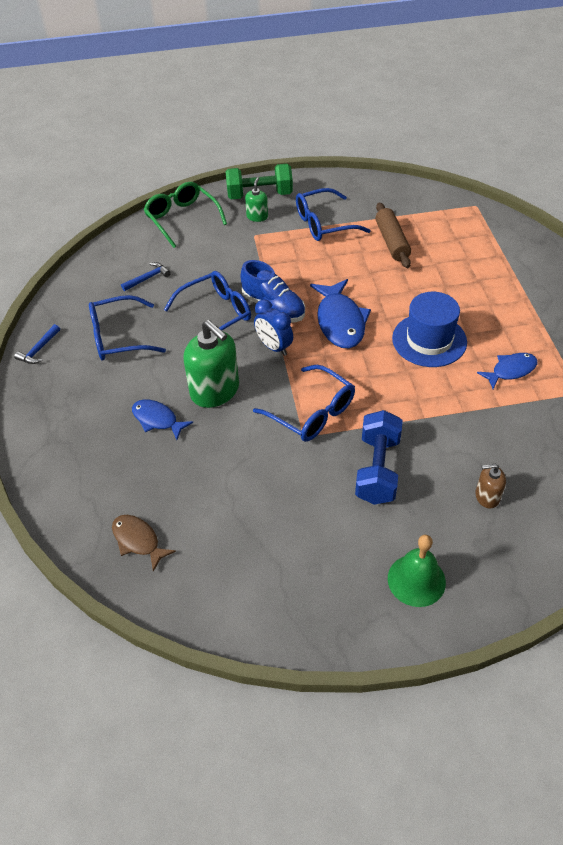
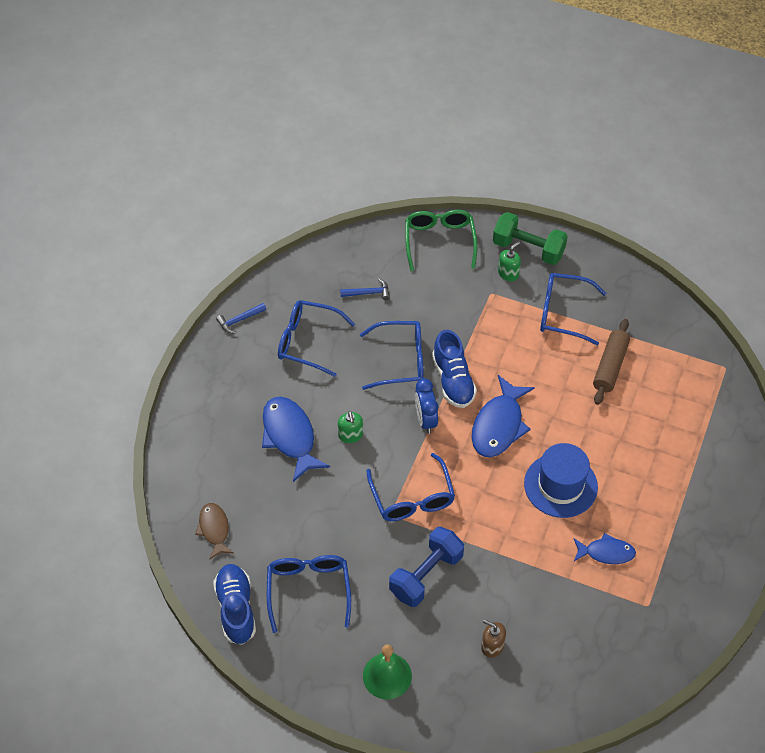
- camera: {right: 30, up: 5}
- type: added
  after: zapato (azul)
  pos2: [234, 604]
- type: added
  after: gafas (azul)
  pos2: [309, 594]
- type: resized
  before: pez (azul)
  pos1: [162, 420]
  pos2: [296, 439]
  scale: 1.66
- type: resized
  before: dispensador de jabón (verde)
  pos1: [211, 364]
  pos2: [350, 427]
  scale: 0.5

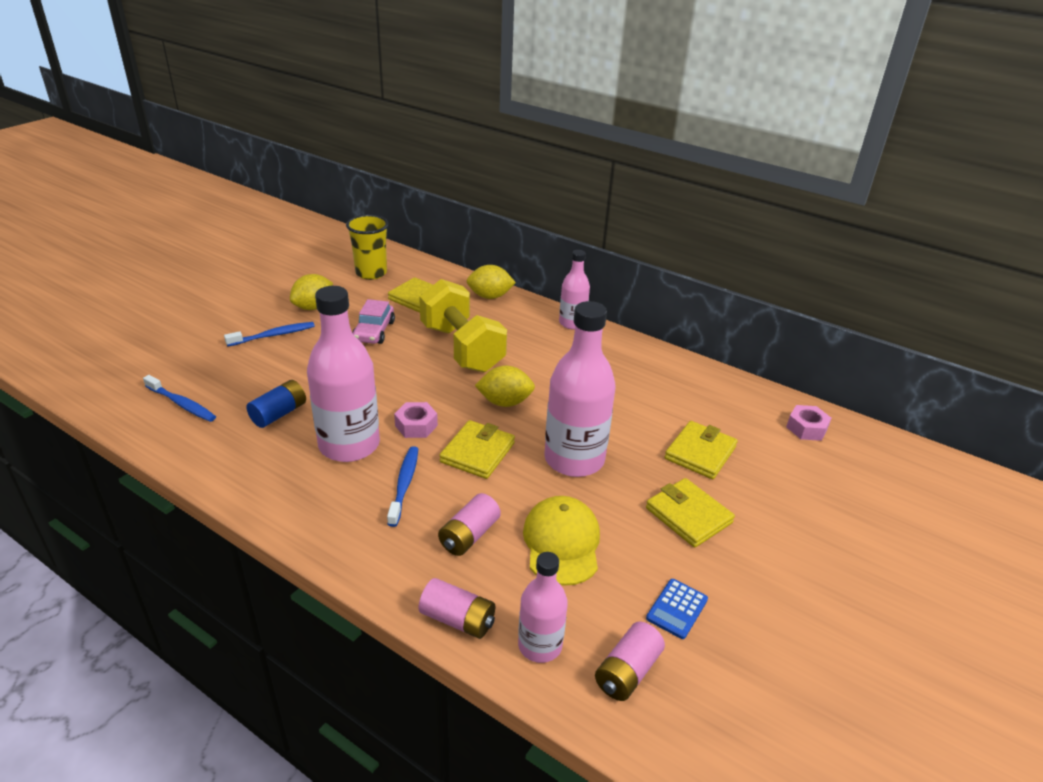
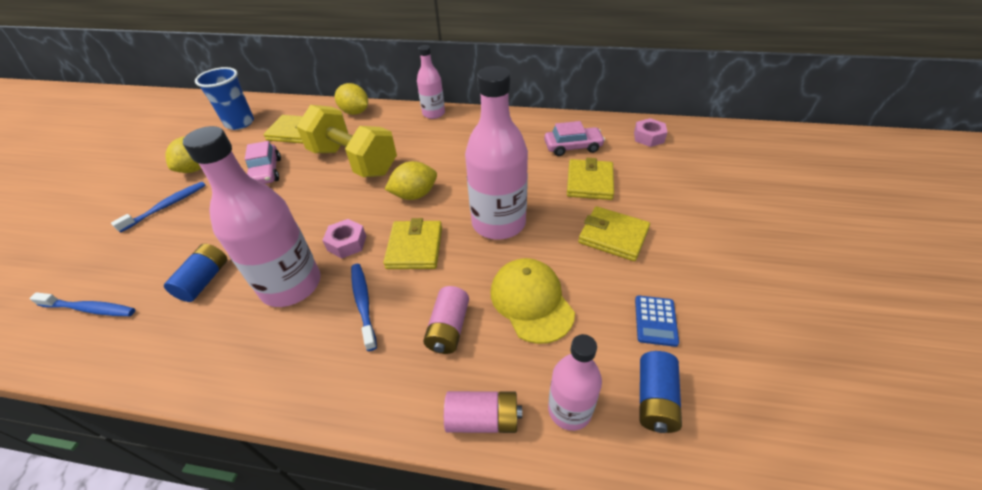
- camera: {right: -20, up: 10}
- type: added
  after: coche (rosa)
  pos2: [574, 138]
- type: recoloured
  before: vaso (amarillo)
  after: vaso (azul)
  pos1: [367, 247]
  pos2: [224, 98]
- type: recoloured
  before: pila (rosa)
  after: pila (azul)
  pos1: [630, 661]
  pos2: [660, 392]
- type: turned
  before: limón (amarillo)
  pos1: [491, 282]
  pos2: [351, 99]
  turn: 60

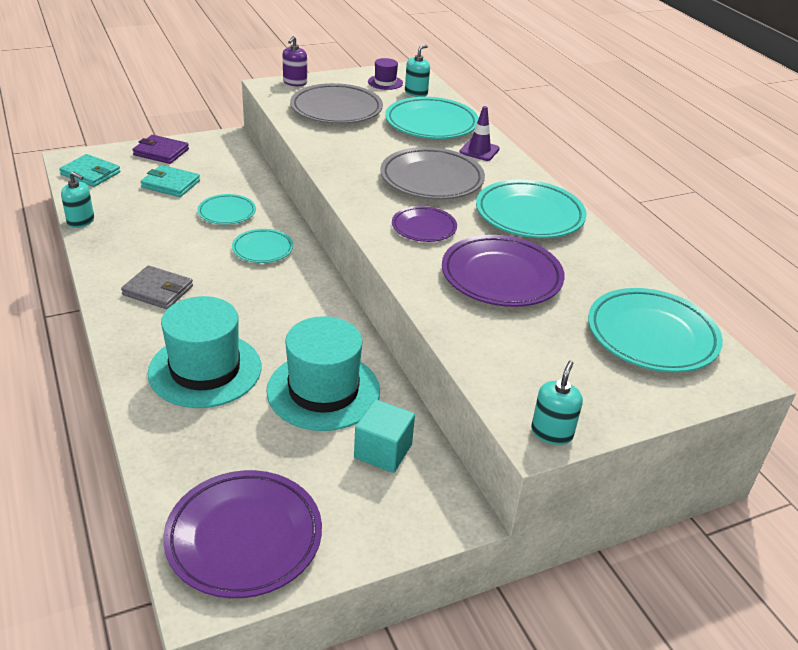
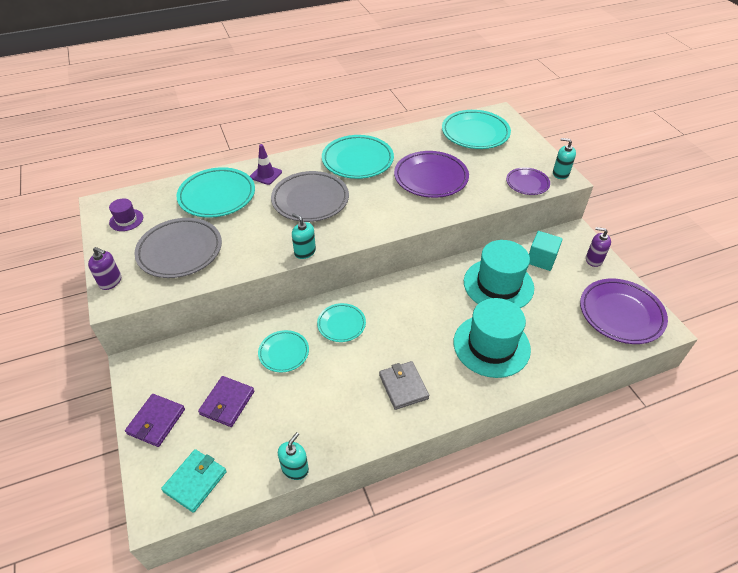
- camera: {right: -85, up: 10}
- type: added
  after: dispensador de jabón (morado)
  pos2: [598, 247]
- type: moved
  before: plato (morado)
  pos1: [424, 224]
  pos2: [528, 181]
- type: moved
  before: dispensador de jabón (turquesa)
  pos1: [417, 71]
  pos2: [304, 236]
- type: recoloured
  before: cartera (turquesa)
  after: cartera (morado)
  pos1: [170, 181]
  pos2: [226, 401]
- type: turned
  before: cartera (gris)
  pos1: [157, 287]
  pos2: [404, 385]
  turn: -45

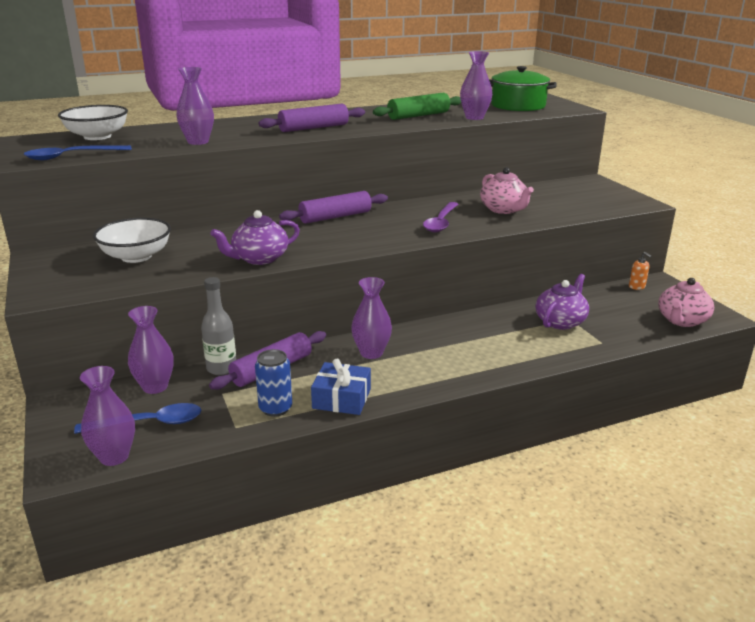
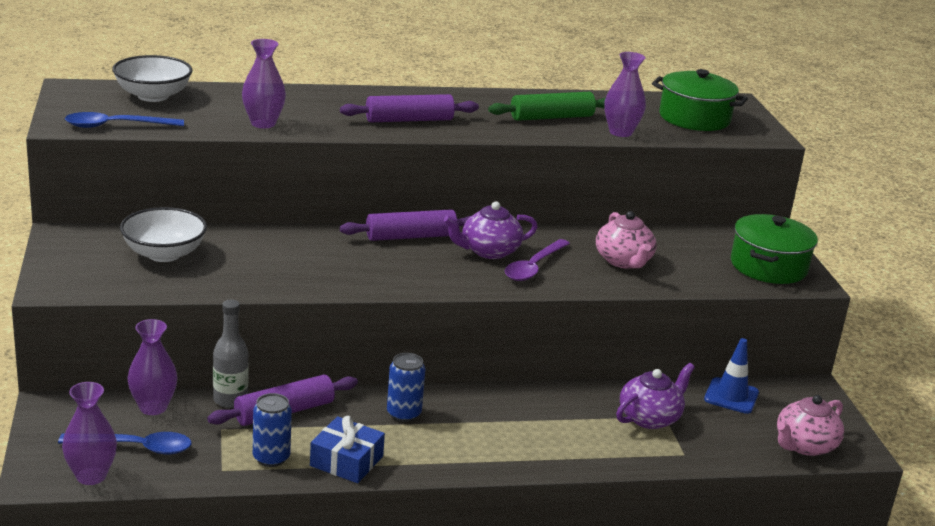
- camera: {right: 10, up: 0}
- type: removed
  before: dispensador de jabón (naranja)
  pos1: [640, 271]
- type: added
  after: cono de tráfico (azul)
  pos2: [731, 376]
- type: added
  after: olla (verde)
  pos2: [774, 249]
- type: moved
  before: tetera (morado)
  pos1: [255, 237]
  pos2: [491, 230]
- type: replaced
  before: florero (morado)
  after: lata (azul)
  pos1: [371, 318]
  pos2: [406, 387]

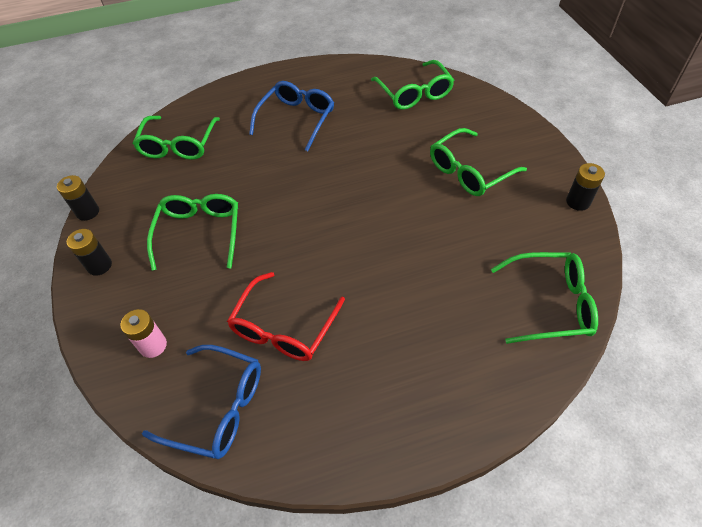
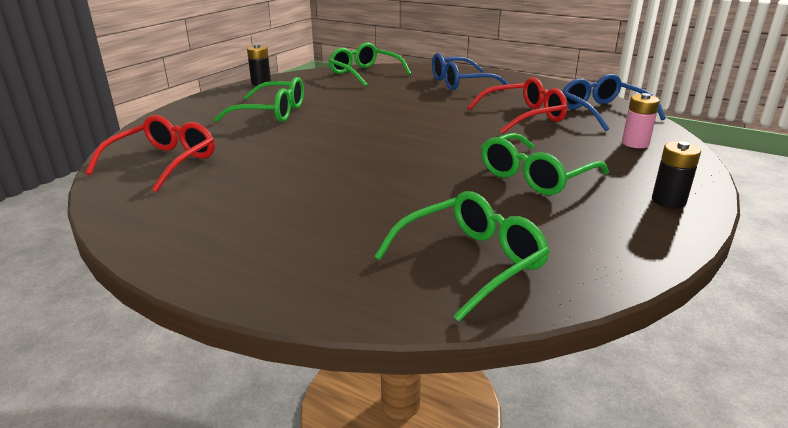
- camera: {right: -135, up: -25}
- type: removed
  before: pila (negro)
  pos1: [78, 198]
- type: moved
  before: gafas (azul)
  pos1: [291, 116]
  pos2: [470, 71]
- type: recoloured
  before: gafas (verde)
  after: gafas (rojo)
  pos1: [412, 85]
  pos2: [150, 153]

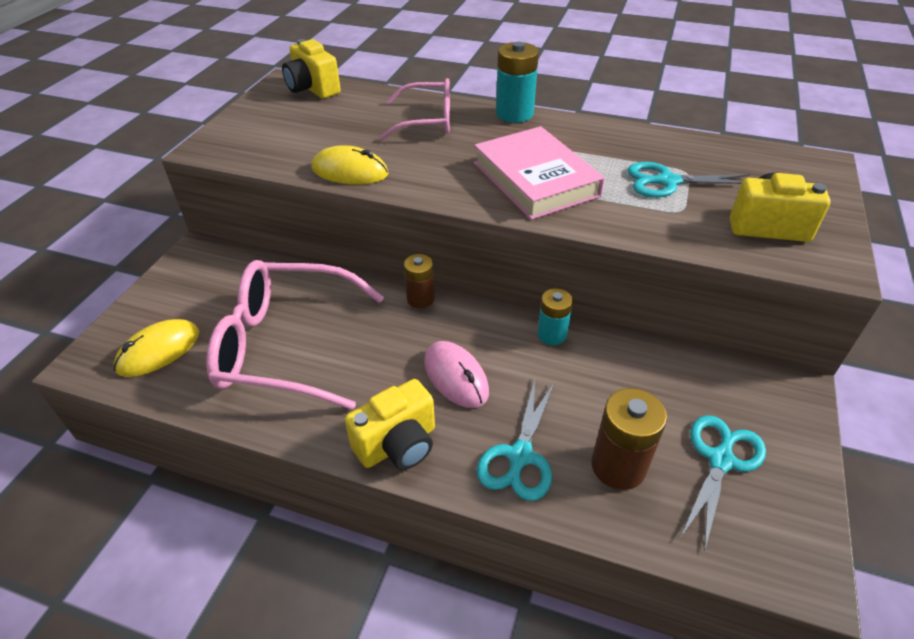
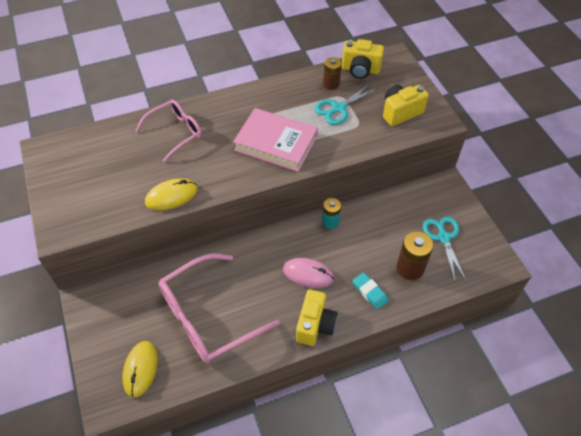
- camera: {right: -40, up: 10}
- type: removed
  before: pila (turquesa)
  pos1: [517, 82]
- type: moved
  before: cámara (amarillo)
  pos1: [311, 69]
  pos2: [363, 59]
- type: moved
  before: pila (marrón)
  pos1: [419, 281]
  pos2: [332, 73]
- type: replaced
  before: tijeras (turquesa)
  after: goma de borrar (turquesa)
  pos1: [516, 440]
  pos2: [370, 290]

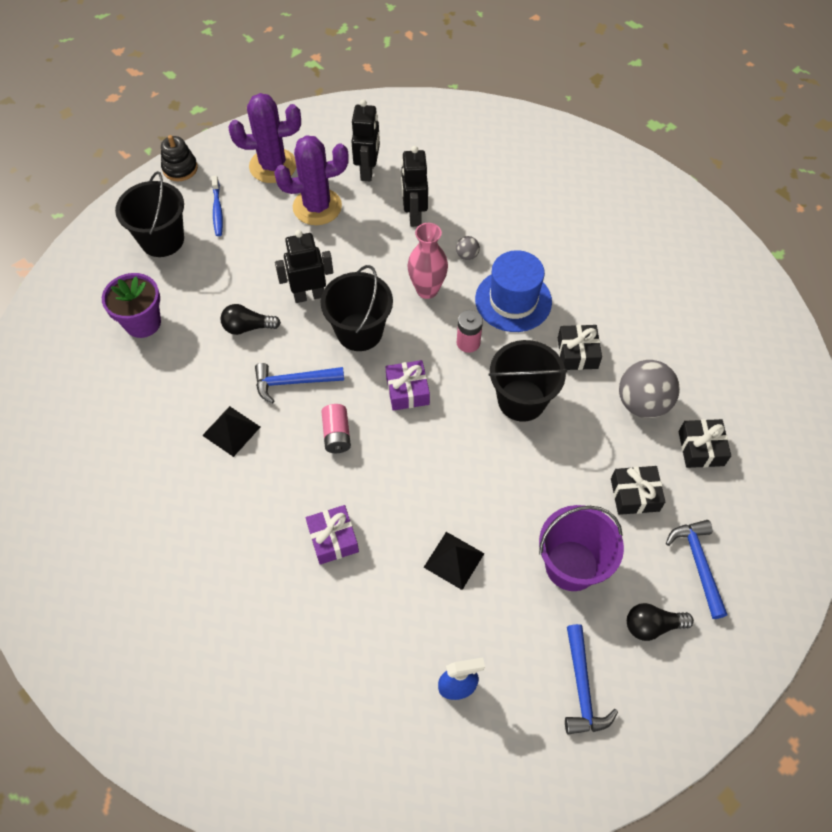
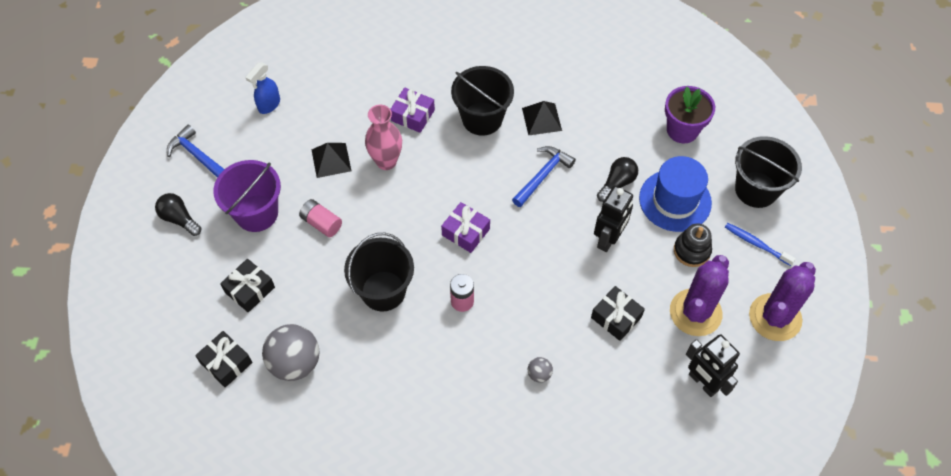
- camera: {right: 135, up: 0}
- type: removed
  before: robot (negro)
  pos1: [414, 186]
- type: removed
  before: martillo (azul)
  pos1: [696, 569]
- type: moved
  before: juguete apilable (negro)
  pos1: [179, 158]
  pos2: [693, 245]
- type: moved
  before: balde (negro)
  pos1: [357, 308]
  pos2: [482, 101]
- type: moved
  before: pila (rosa)
  pos1: [336, 428]
  pos2: [320, 218]
- type: moved
  before: florero (rosa)
  pos1: [427, 261]
  pos2: [383, 137]
- type: moved
  before: sombrero (azul)
  pos1: [513, 291]
  pos2: [675, 194]
- type: moved
  before: regalo (negro)
  pos1: [580, 347]
  pos2: [618, 313]
- type: turned
  before: bombilla (negro)
  pos1: [660, 622]
  pos2: [178, 214]
  turn: -90

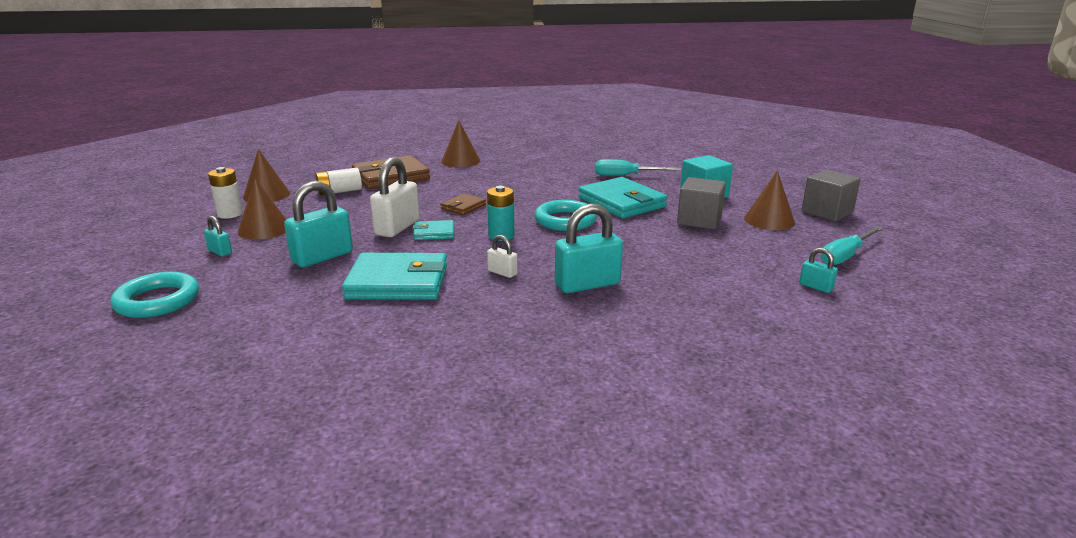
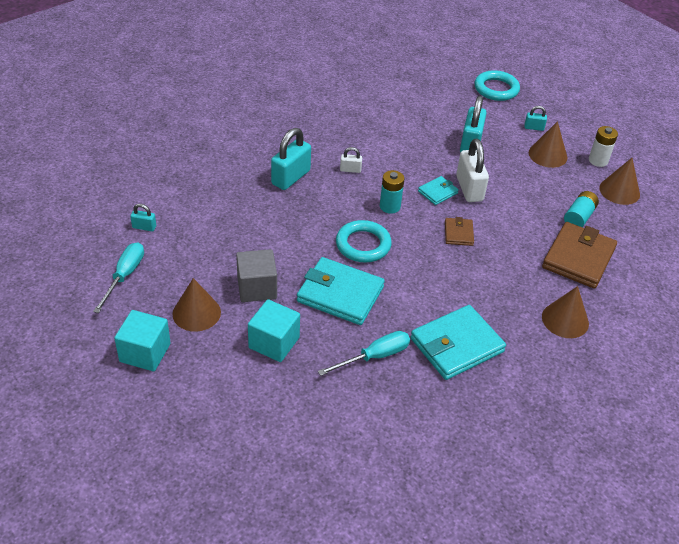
- camera: {right: 145, up: 20}
- type: moved
  before: cartera (turquesa)
  pos1: [394, 276]
  pos2: [458, 342]
- type: recoloured
  before: pila (blanco)
  after: pila (turquesa)
  pos1: [338, 181]
  pos2: [581, 209]
- type: recoloured
  before: cubo (gris)
  after: cubo (turquesa)
  pos1: [831, 195]
  pos2: [142, 340]

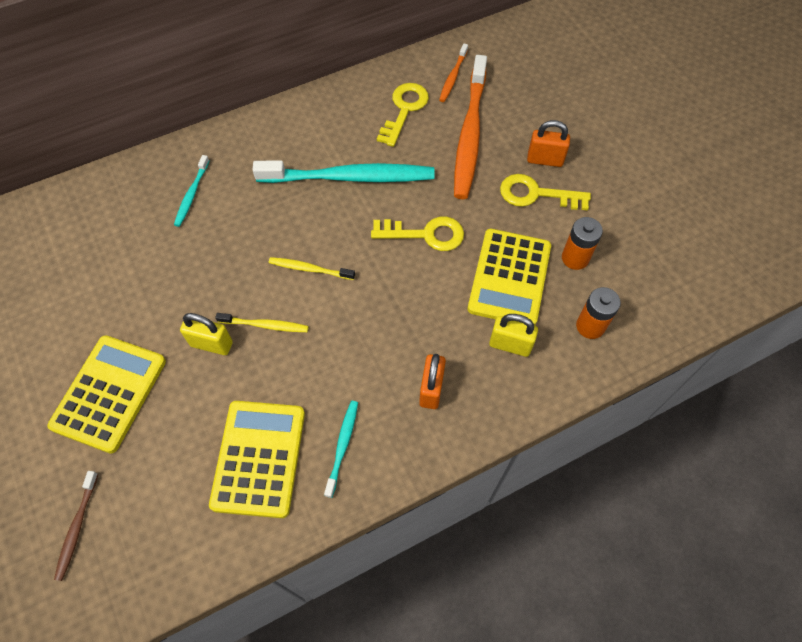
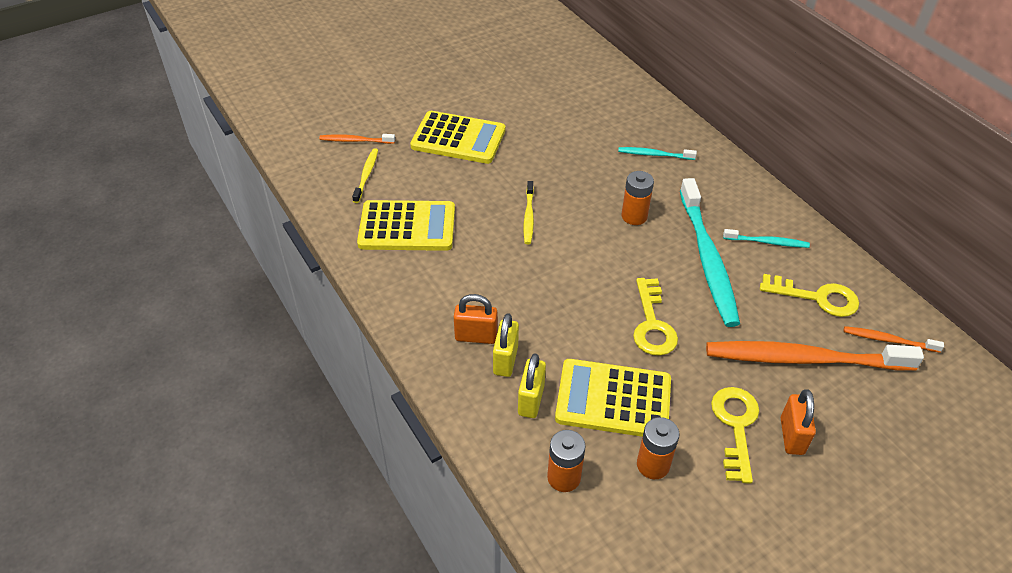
- camera: {right: 85, up: -15}
- type: added
  after: pila (naranja)
  pos2: [637, 198]
- type: moved
  before: candado (amarillo)
  pos1: [206, 334]
  pos2: [506, 345]
- type: moved
  before: cepillo de dientes (amarillo)
  pos1: [312, 268]
  pos2: [365, 175]
- type: moved
  before: cepillo de dientes (turquesa)
  pos1: [341, 449]
  pos2: [766, 238]
- type: recoloured
  before: cepillo de dientes (marrón)
  after: cepillo de dientes (naranja)
  pos1: [76, 526]
  pos2: [357, 139]

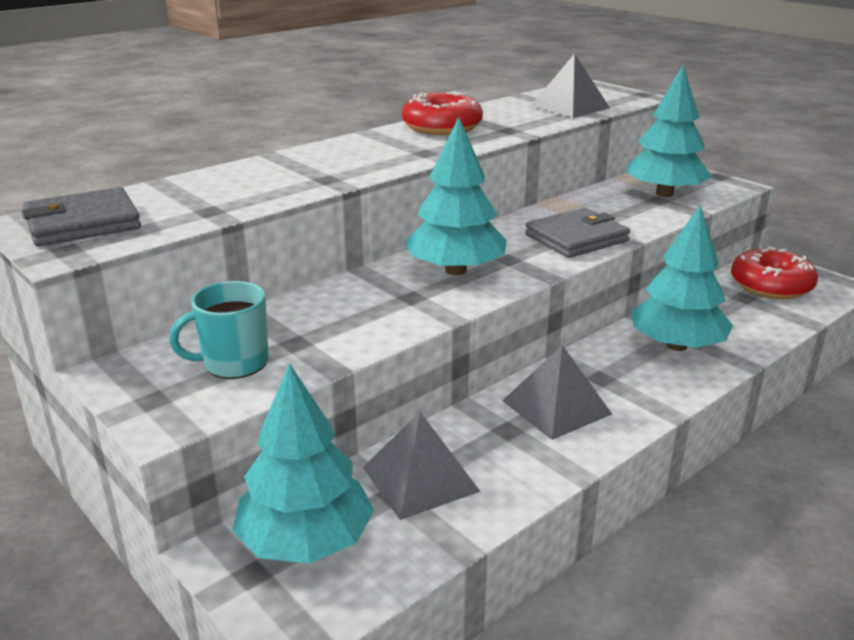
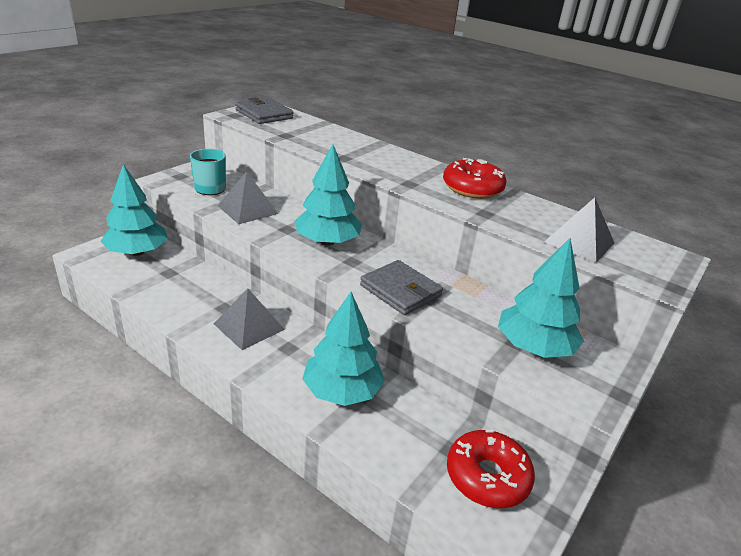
- camera: {right: 75, up: 5}
- type: moved
  before: pirámide (gris)
  pos1: [422, 466]
  pos2: [248, 197]

